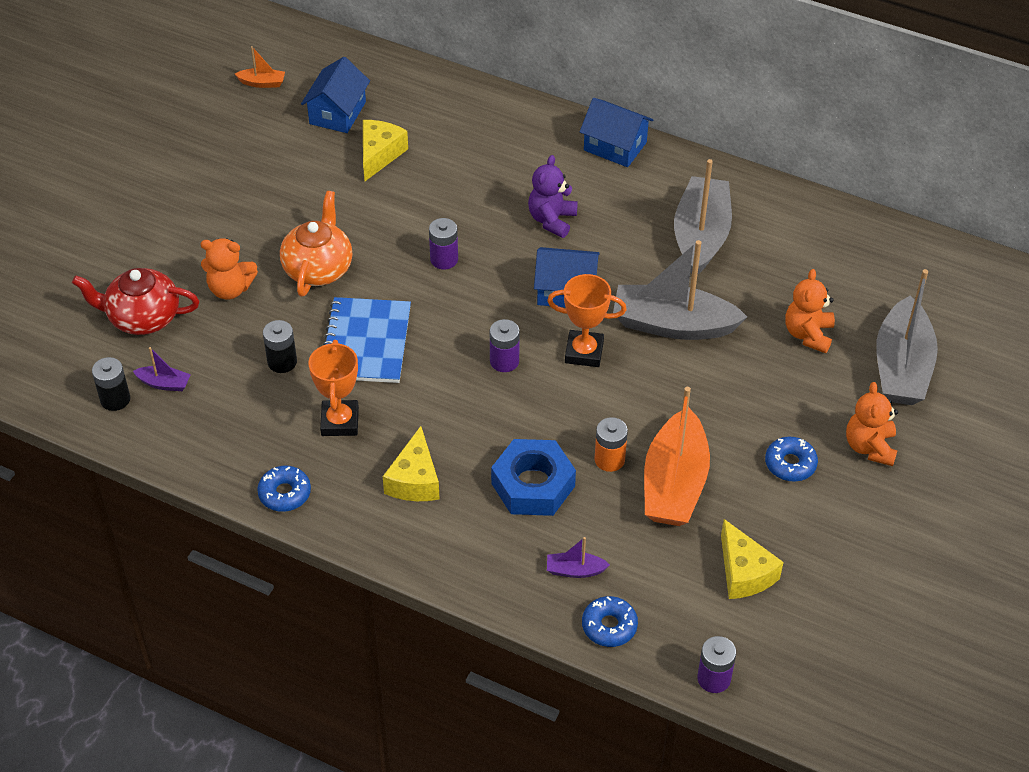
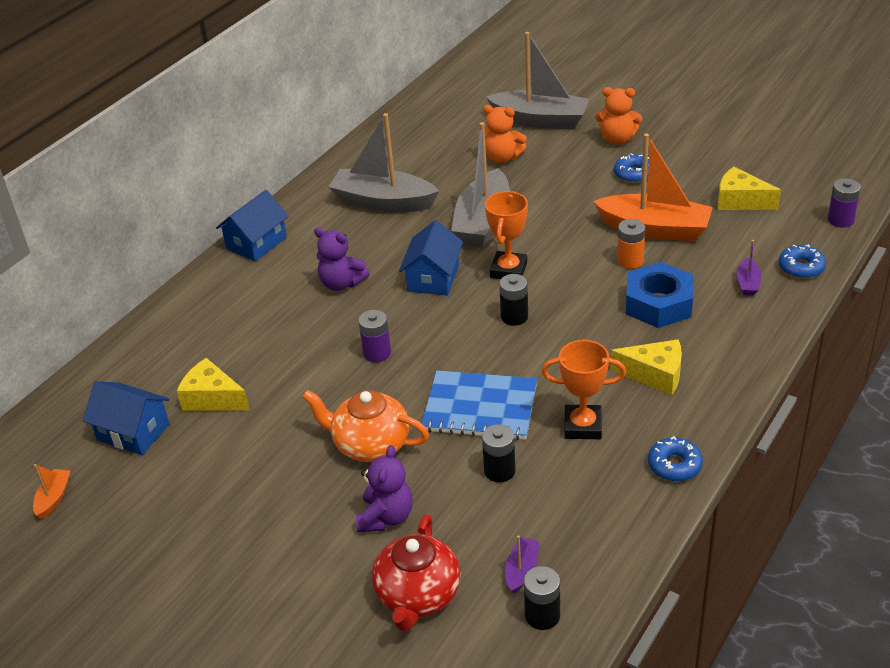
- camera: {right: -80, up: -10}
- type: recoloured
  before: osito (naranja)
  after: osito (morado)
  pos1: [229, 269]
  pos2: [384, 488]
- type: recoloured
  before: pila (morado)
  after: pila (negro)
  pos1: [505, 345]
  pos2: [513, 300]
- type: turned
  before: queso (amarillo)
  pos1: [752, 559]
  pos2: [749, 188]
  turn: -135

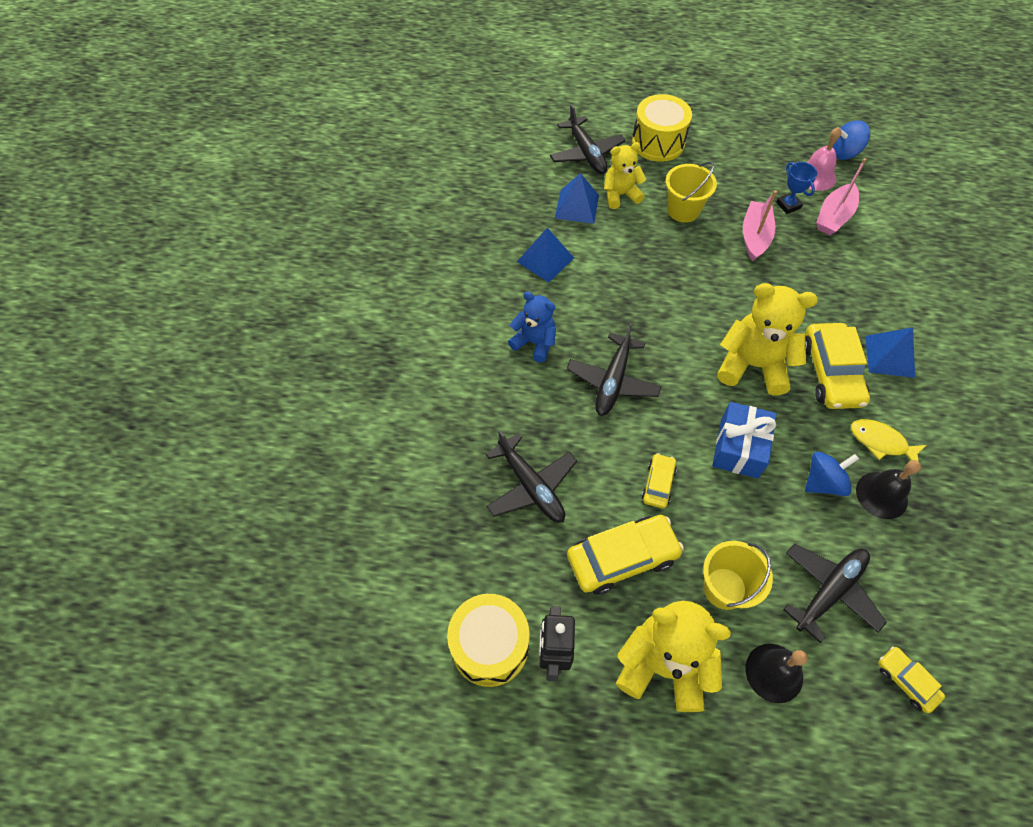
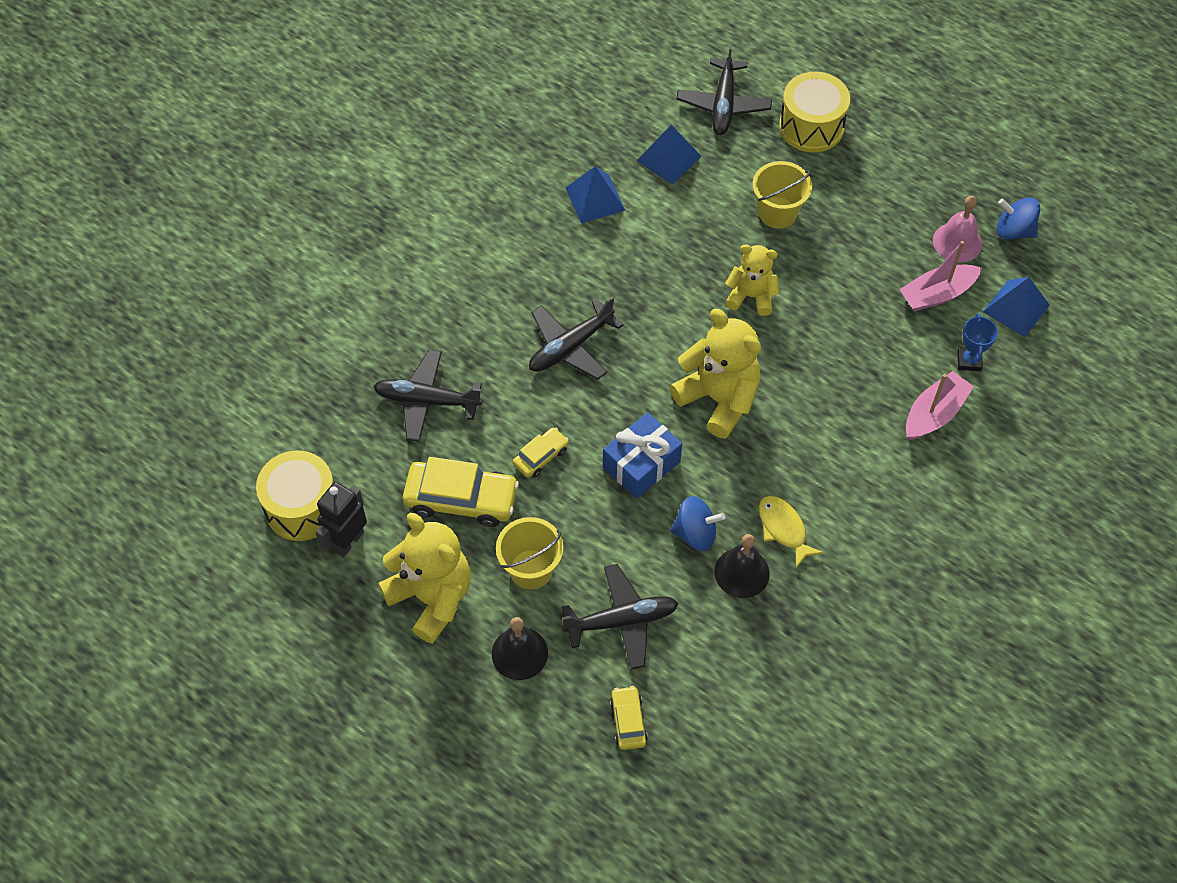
- camera: {right: 30, up: 0}
- type: removed
  before: osito (azul)
  pos1: [532, 327]
- type: removed
  before: coche (amarillo)
  pos1: [837, 366]
- type: moved
  before: osito (amarillo)
  pos1: [625, 175]
  pos2: [752, 280]
- type: moved
  before: barco (rosa)
  pos1: [760, 226]
  pos2: [940, 405]
- type: moved
  before: trofeo (azul)
  pos1: [796, 188]
  pos2: [977, 342]
- type: moved
  before: pirámide (azul)
  pos1: [890, 352]
  pos2: [1016, 307]
- type: turned
  before: avión (negro)
  pos1: [531, 476]
  pos2: [427, 396]
  turn: 105

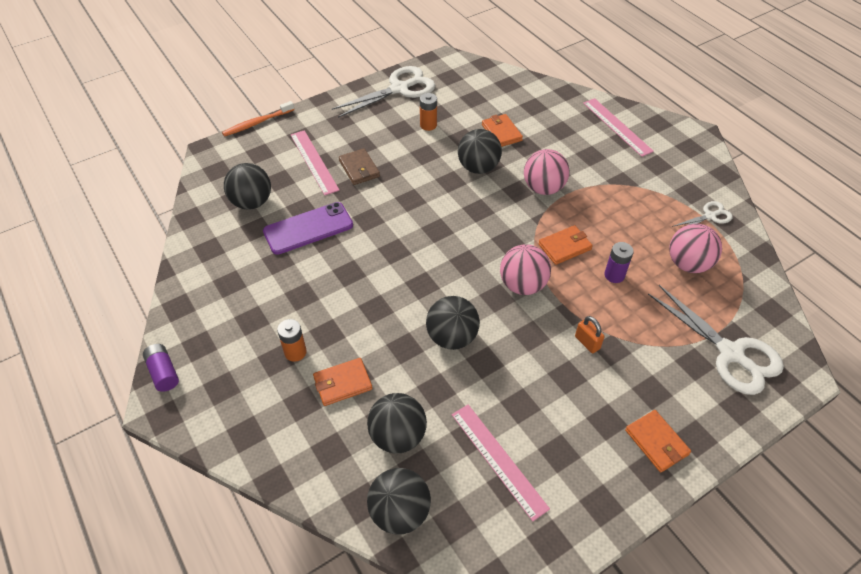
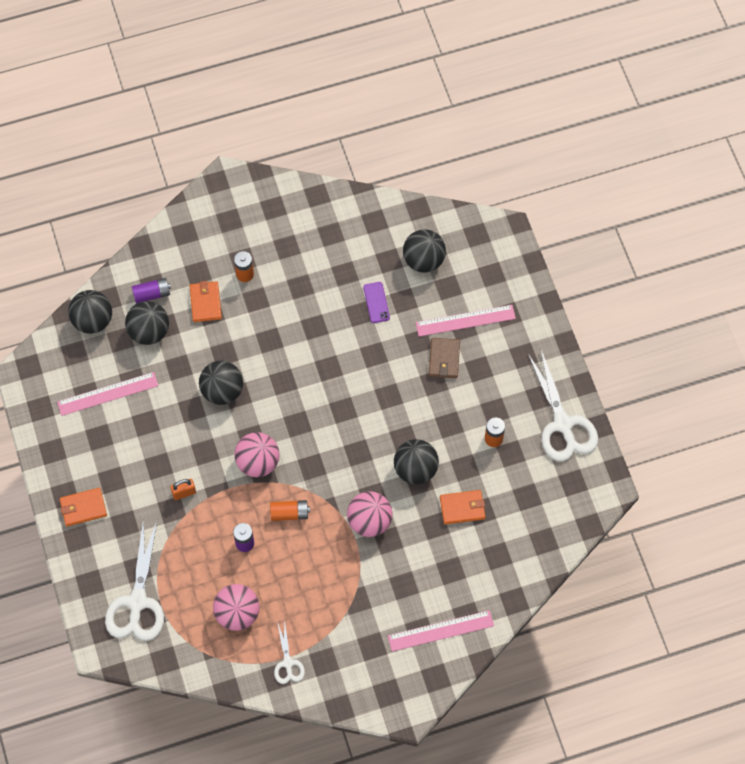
- camera: {right: 105, up: 15}
- type: removed
  before: cepillo de dientes (naranja)
  pos1: [258, 119]
- type: moved
  before: pila (morado)
  pos1: [161, 368]
  pos2: [151, 290]
- type: replaced
  before: cartera (naranja)
  after: pila (naranja)
  pos1: [565, 245]
  pos2: [290, 510]
- type: turned
  before: cartera (marrón)
  pos1: [359, 166]
  pos2: [444, 358]
  turn: -75
- type: turned
  before: tijeras (blanco)
  pos1: [716, 340]
  pos2: [134, 580]
  turn: -60
- type: resized
  before: móvil (morado)
  pos1: [308, 228]
  pos2: [376, 302]
  scale: 0.55

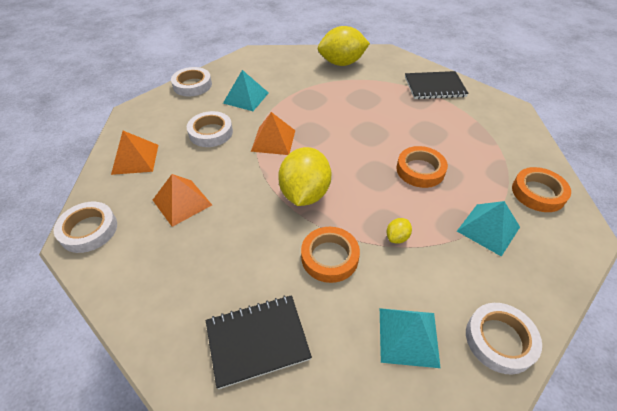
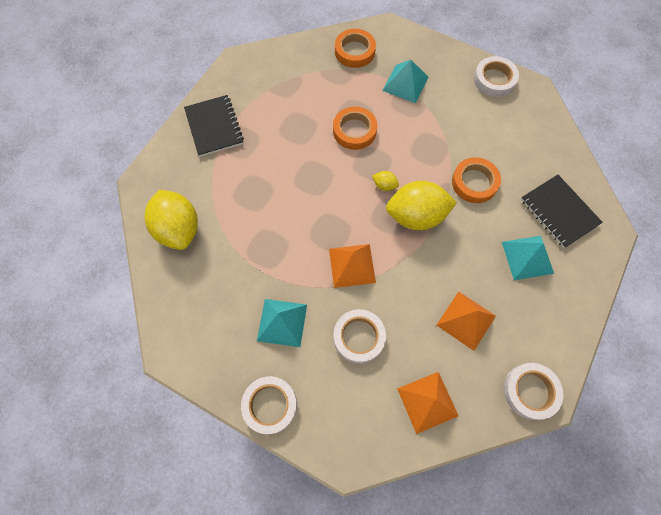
- camera: {right: -105, up: 20}
- type: moved
  before: pirámide (turquesa)
  pos1: [410, 338]
  pos2: [528, 258]
- type: moved
  before: limón (amarillo)
  pos1: [399, 231]
  pos2: [385, 181]

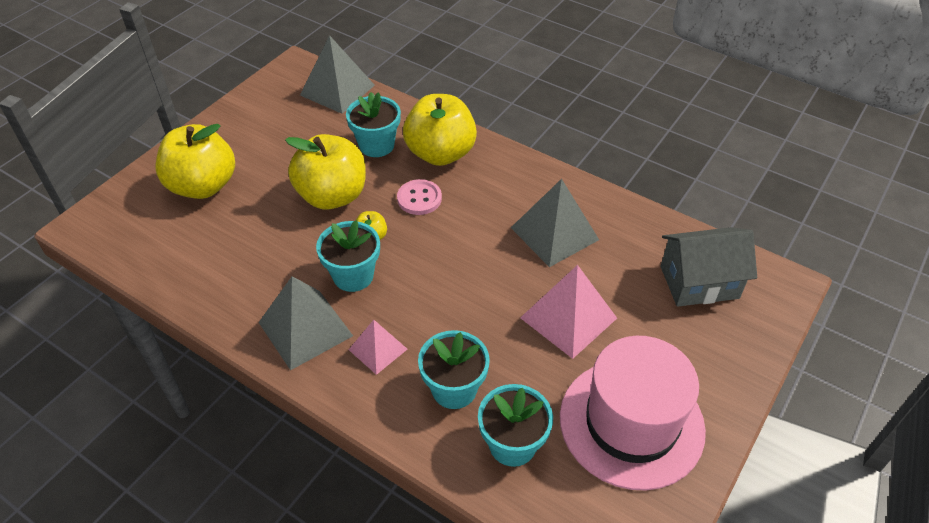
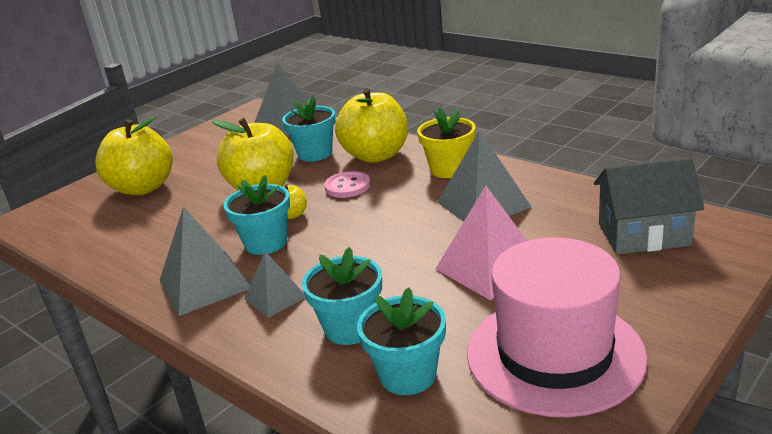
- camera: {right: 10, up: -20}
- type: added
  after: maceta (amarillo)
  pos2: [446, 142]
- type: recoloured
  before: pirámide (rosa)
  after: pirámide (gris)
  pos1: [378, 347]
  pos2: [275, 285]

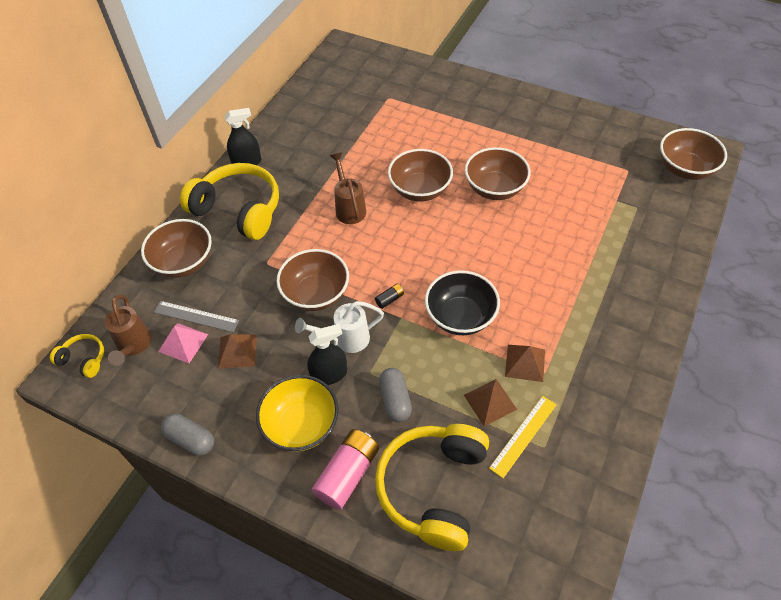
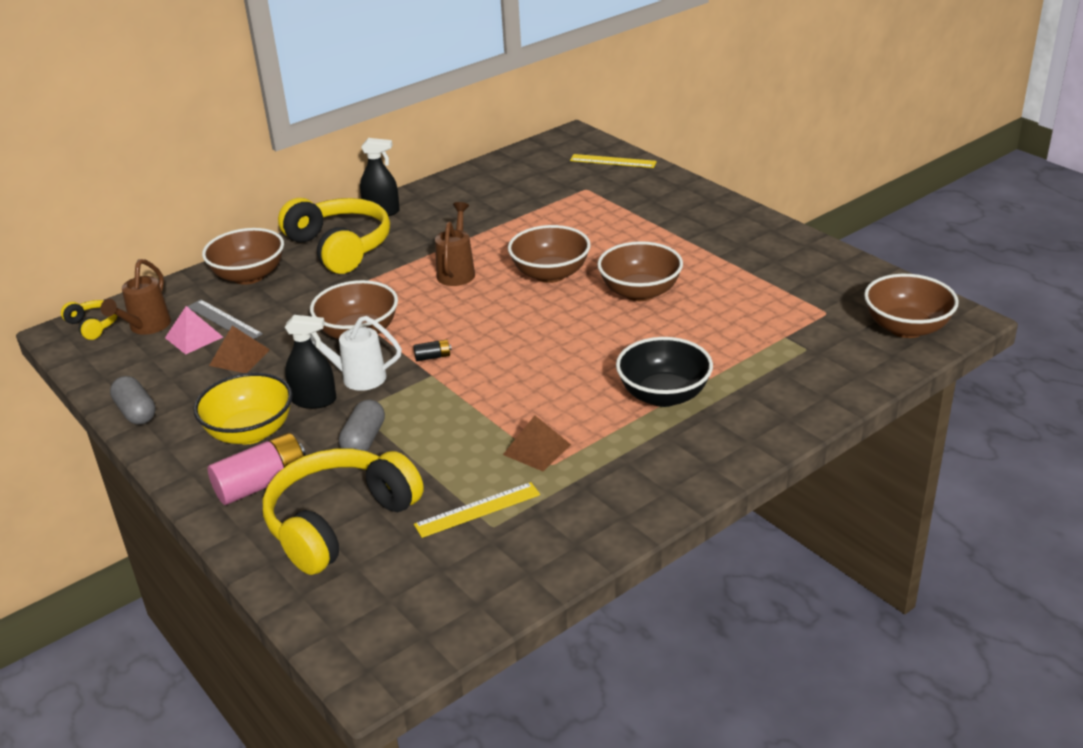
- camera: {right: 25, up: -20}
- type: removed
  before: pirámide (marrón)
  pos1: [490, 402]
- type: added
  after: regla (amarillo)
  pos2: [613, 161]
- type: moved
  before: cuenco (negro)
  pos1: [462, 302]
  pos2: [664, 372]

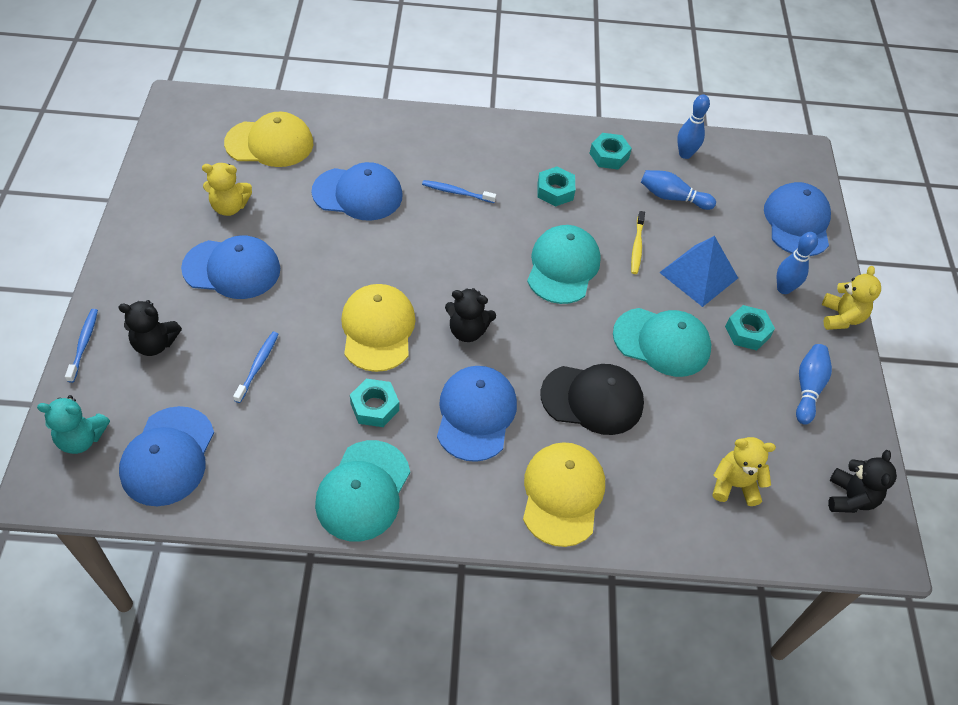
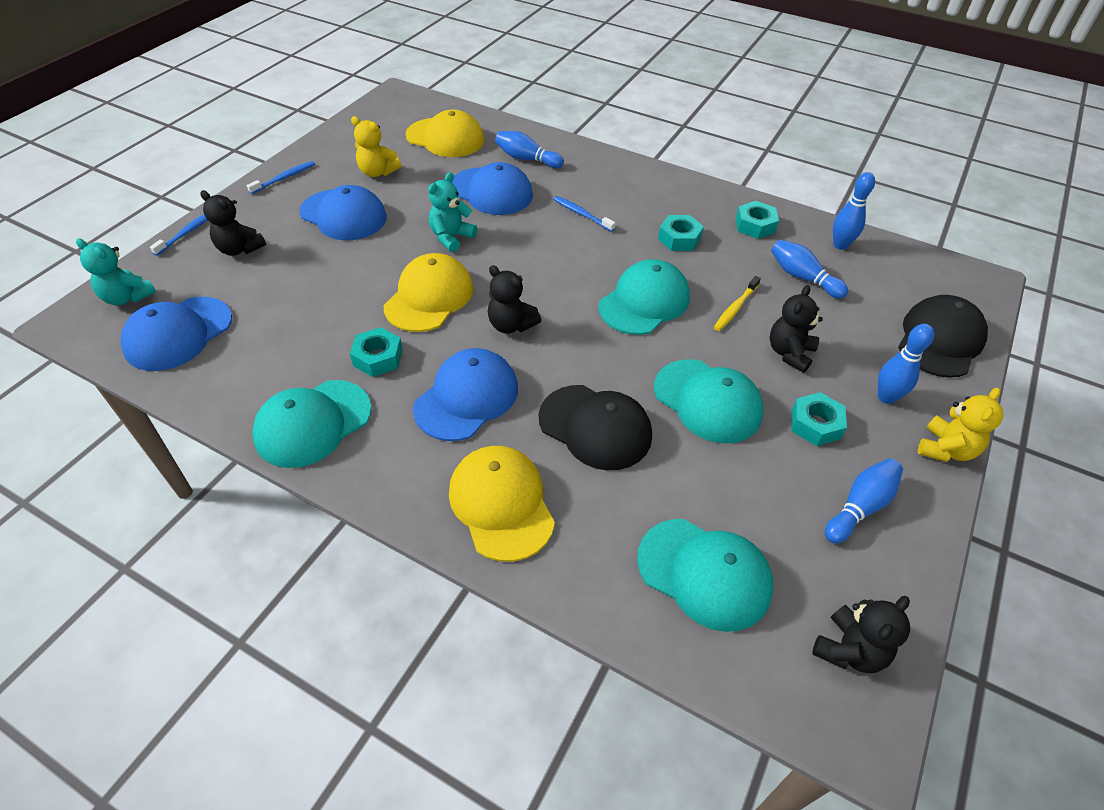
- camera: {right: 30, up: -5}
- type: added
  after: osito (turquesa)
  pos2: [453, 212]
- type: added
  after: bolo (azul)
  pos2: [529, 149]
- type: moved
  before: cepillo de dientes (azul)
  pos1: [256, 367]
  pos2: [281, 177]
- type: replaced
  before: pirámide (azul)
  after: osito (negro)
  pos1: [698, 271]
  pos2: [796, 329]
- type: replaced
  before: osito (amarillo)
  after: gorra (turquesa)
  pos1: [744, 471]
  pos2: [705, 575]
- type: recoloured
  before: gorra (azul)
  after: gorra (negro)
  pos1: [797, 219]
  pos2: [943, 336]
- type: turned
  before: gorra (amarillo)
  pos1: [564, 494]
  pos2: [502, 504]
  turn: -60

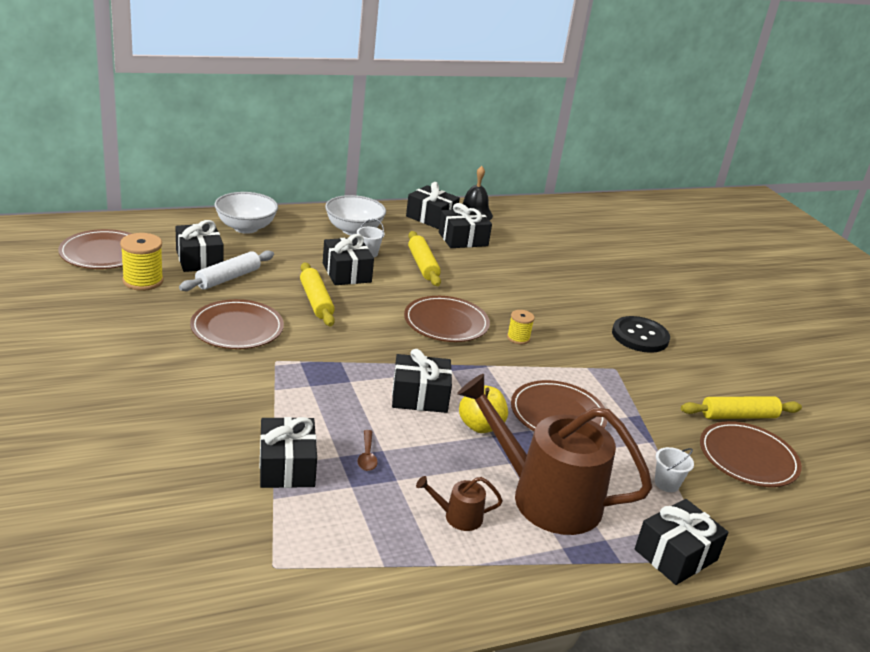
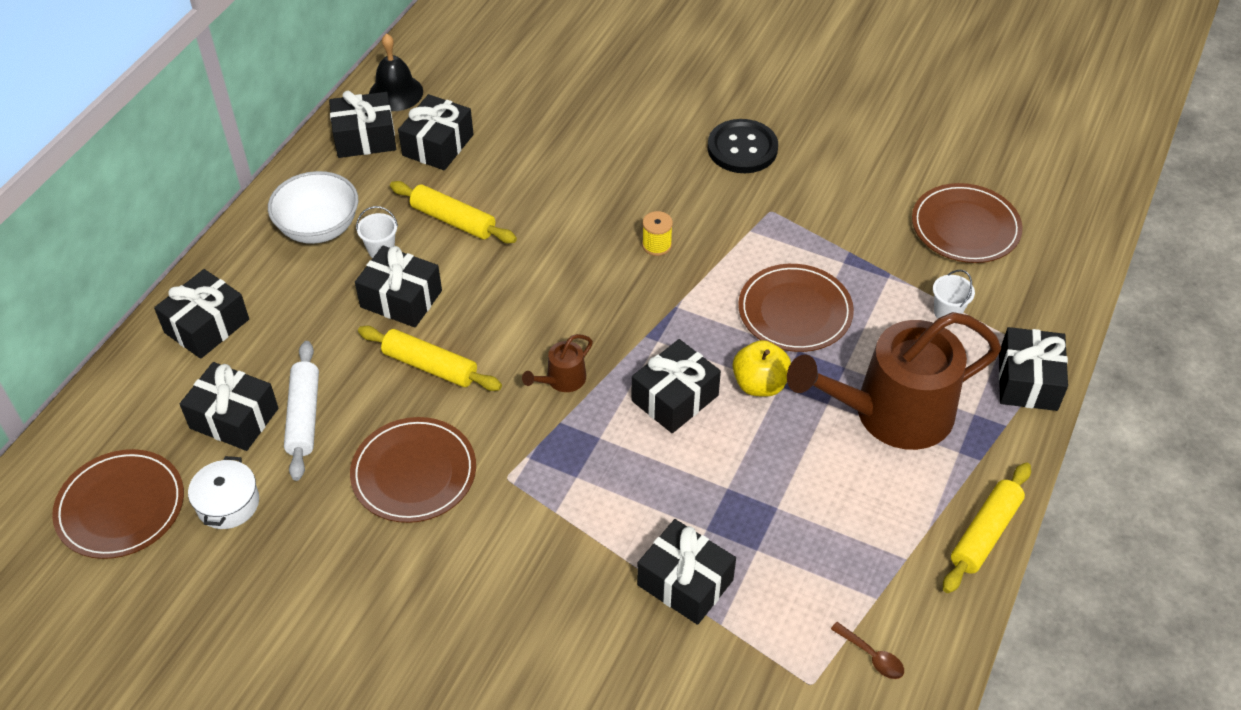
- camera: {right: -40, up: 20}
- type: removed
  before: plato (marrón)
  pos1: [447, 319]
- type: moved
  before: cuchara (marrón)
  pos1: [368, 450]
  pos2: [867, 650]
- type: moved
  before: regadera (marrón)
  pos1: [459, 503]
  pos2: [557, 363]
- type: moved
  before: rodillo (amarillo)
  pos1: [741, 407]
  pos2: [987, 527]
- type: replaced
  before: carrete (amarillo)
  after: olla (blanco)
  pos1: [141, 262]
  pos2: [223, 492]
- type: replaced
  before: cuenco (blanco)
  after: regalo (negro)
  pos1: [246, 213]
  pos2: [201, 314]

